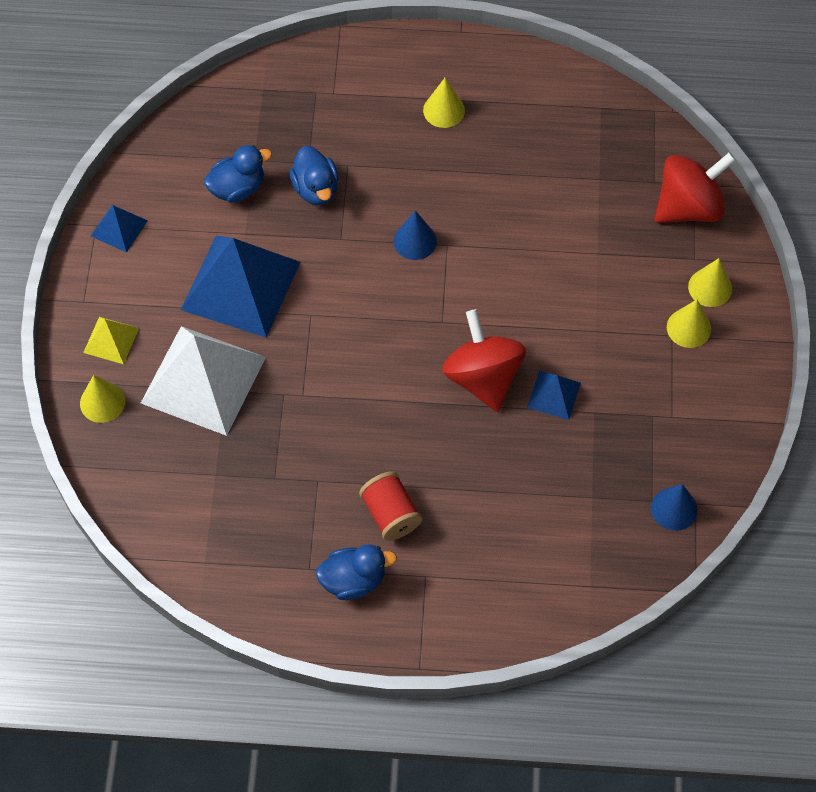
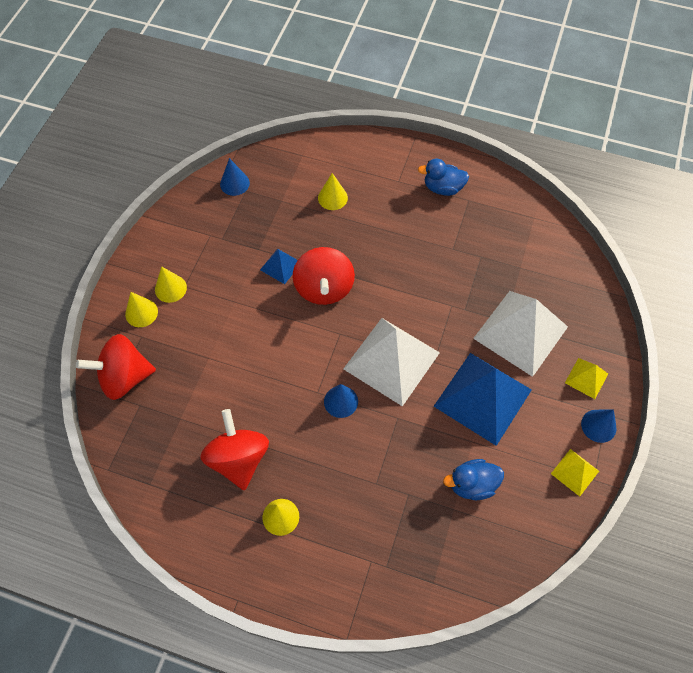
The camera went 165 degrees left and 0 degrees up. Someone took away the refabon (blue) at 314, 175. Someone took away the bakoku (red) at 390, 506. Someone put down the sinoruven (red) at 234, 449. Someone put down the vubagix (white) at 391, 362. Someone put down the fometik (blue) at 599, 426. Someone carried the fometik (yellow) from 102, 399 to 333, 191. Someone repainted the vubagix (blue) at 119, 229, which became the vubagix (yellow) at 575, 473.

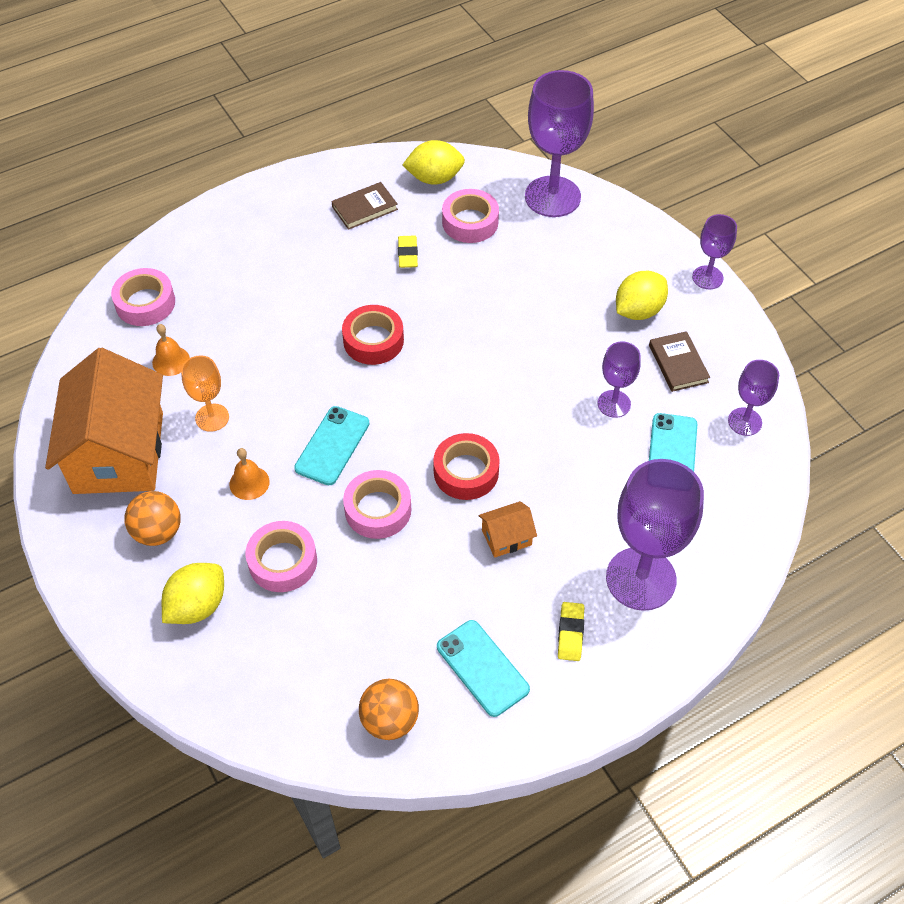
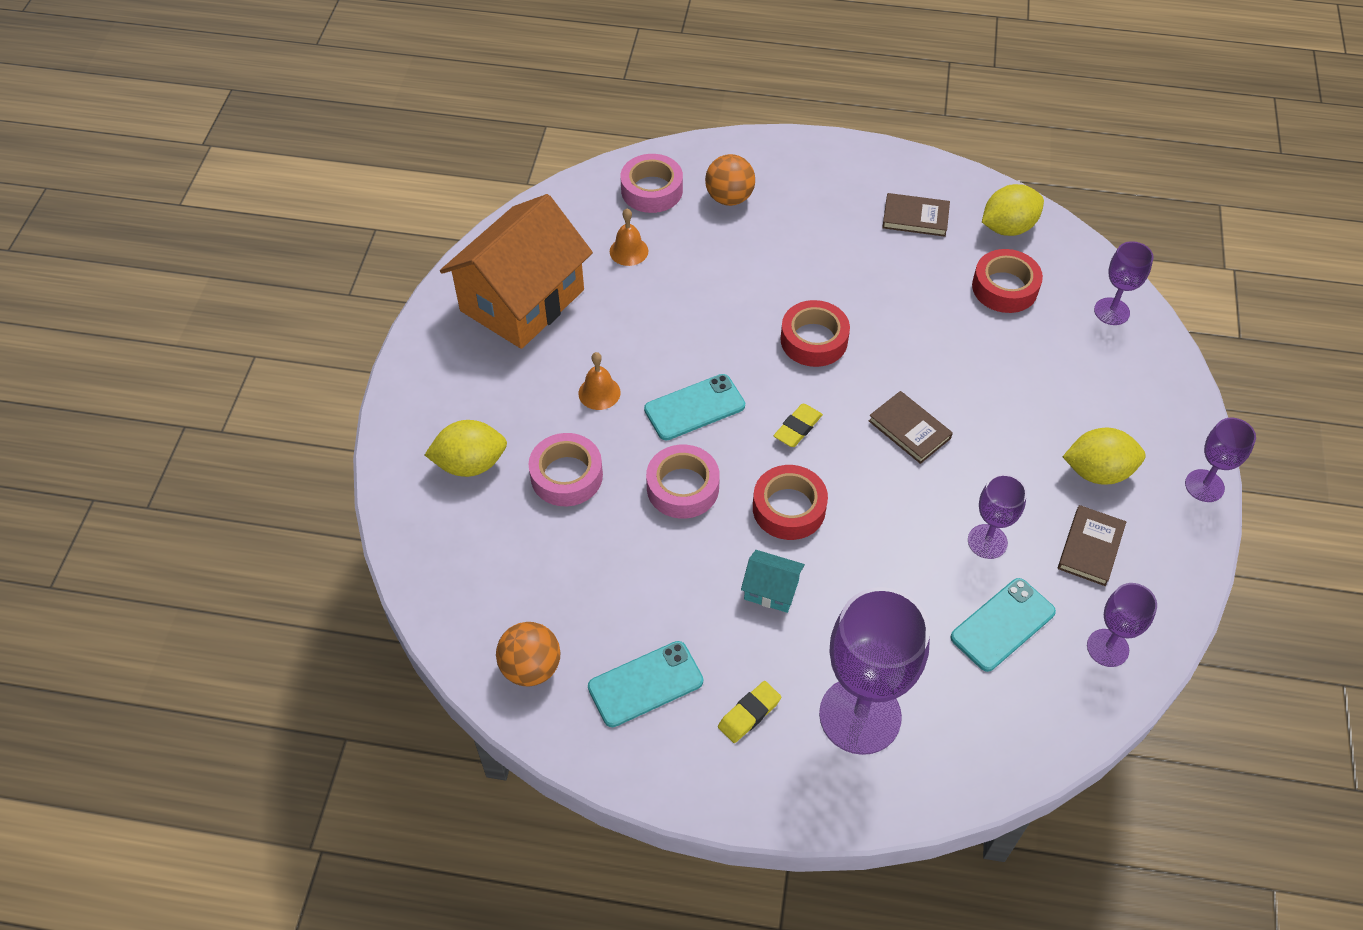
The camera went 40 degrees right and 0 degrees up. Someone took away the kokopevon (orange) at 205, 393. Someone put down the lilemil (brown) at 911, 427. Someone carried the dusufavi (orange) from 153, 518 to 730, 180. Someone carried the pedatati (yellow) from 408, 251 to 798, 425. Someone repainted the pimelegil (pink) at 470, 216, which became the pimelegil (red) at 1007, 281. Someone repainted the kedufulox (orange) at 507, 529, which became the kedufulox (turquoise) at 773, 581. Someone rotated the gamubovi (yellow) at 433, 162 by 60 degrees counterclockwise. Someone rotated the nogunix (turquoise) at 483, 668 by 60 degrees clockwise. Someone scaled the kokopevon (purple) at 559, 143 by 0.52.

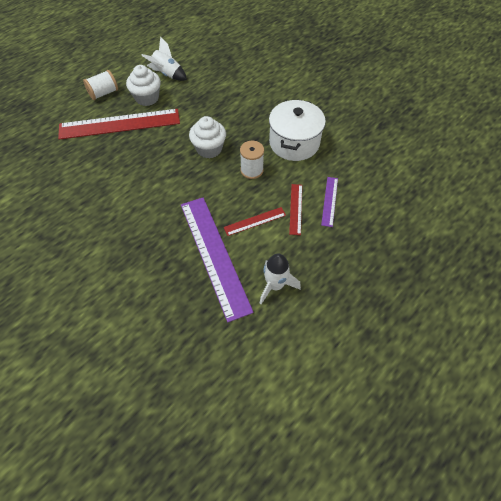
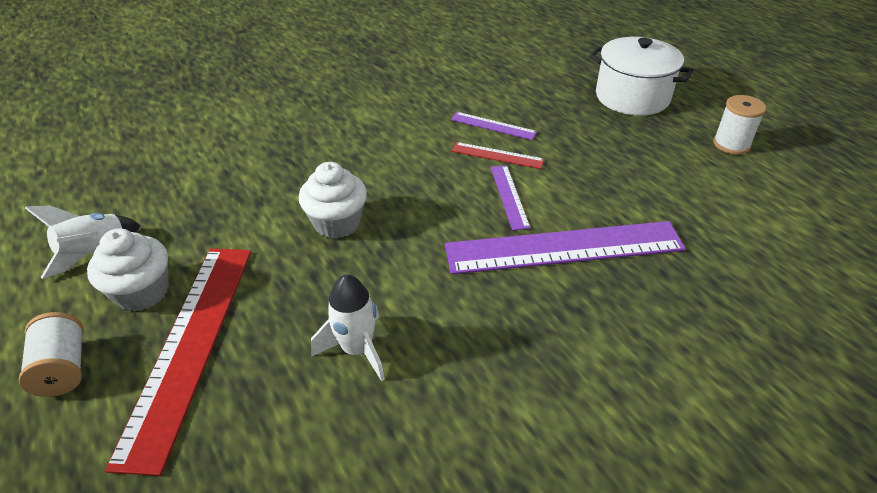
The camera went 75 degrees left and 15 degrees down. Someone carried the bakoku (white) from 252, 160 to 739, 124. Someone carried the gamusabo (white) from 280, 279 to 348, 327. Someone carried the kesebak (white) from 297, 130 to 641, 76. Someone repainted the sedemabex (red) at 254, 221, which became the sedemabex (purple) at 511, 197.

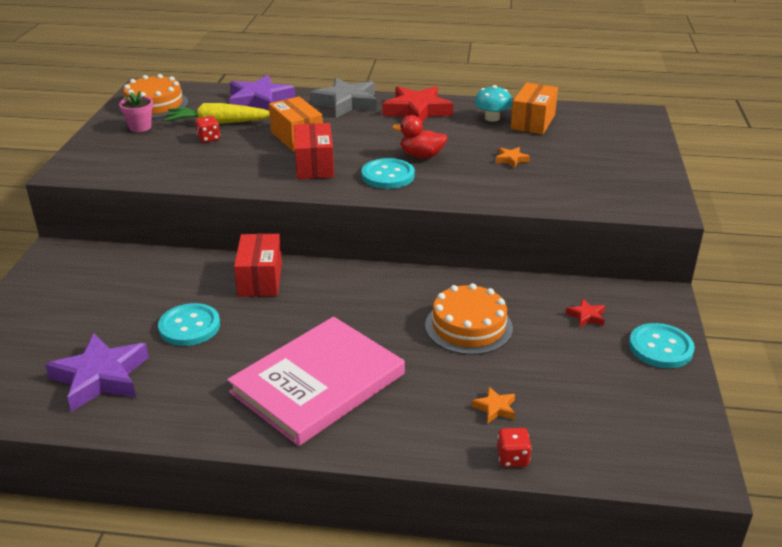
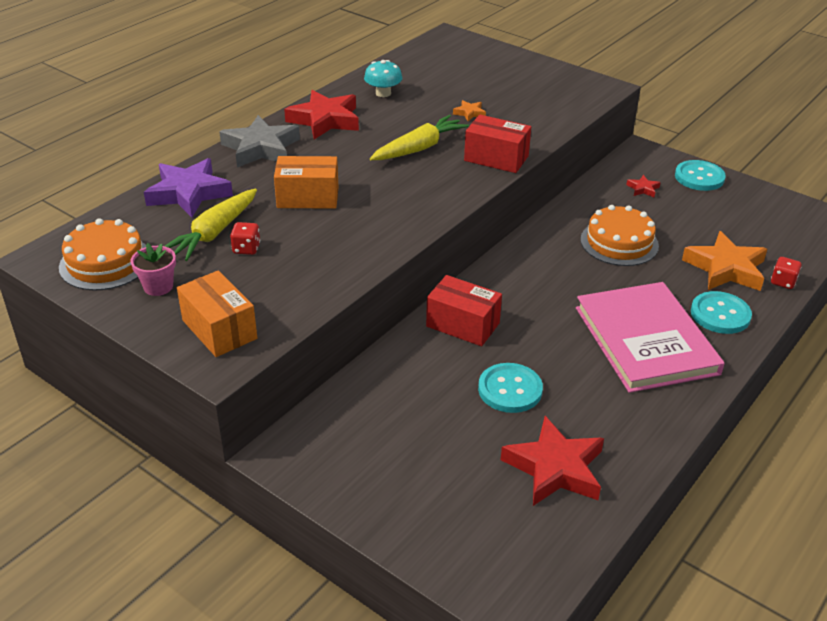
The camera went 60 degrees left and 5 degrees up. Someone carried the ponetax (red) from 314, 151 to 497, 144. Someone carried the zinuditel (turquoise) from 388, 173 to 721, 312. Someone carried the ponetax (orange) from 534, 108 to 217, 313. Someone swapped the refabon (red) at 420, 136 for the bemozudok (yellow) at 419, 137. Someone repainted the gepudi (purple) at 97, 373, which became the gepudi (red) at 552, 461. Someone scaled the gepudi (orange) at 493, 405 by 2.26.

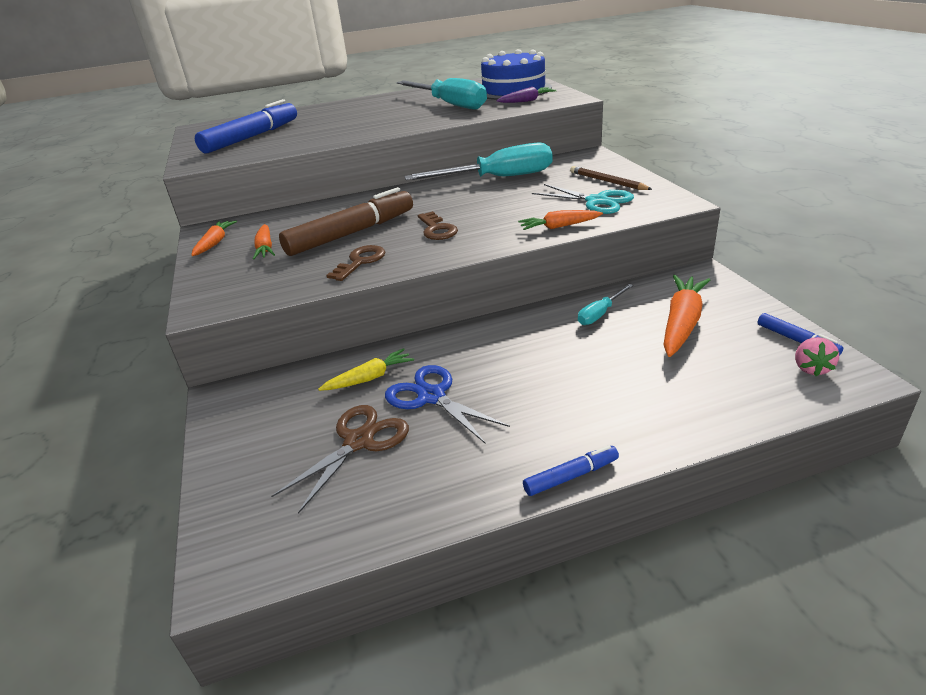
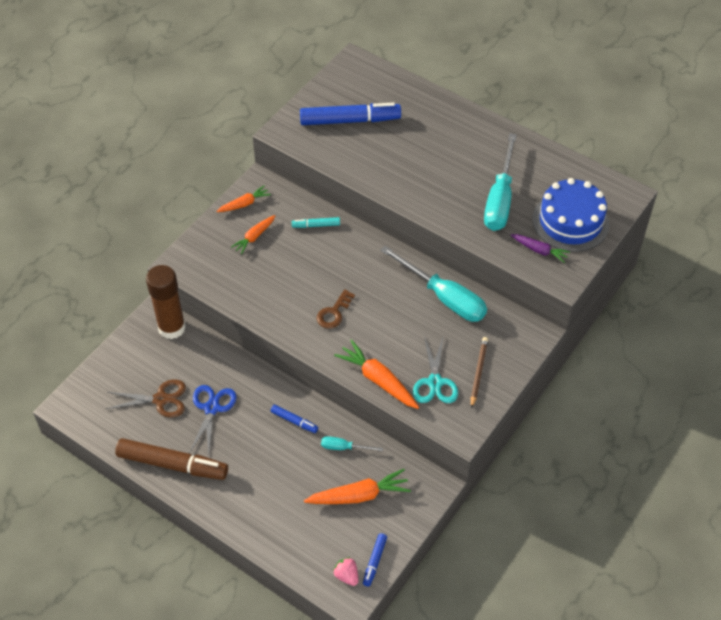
The camera went 50 degrees right and 20 degrees up. Someone took away the bemozudok (yellow) at 366, 369. Someone took away the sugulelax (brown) at 355, 263. Someone put down the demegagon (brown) at 166, 302. Someone put down the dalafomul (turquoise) at 316, 222. Someone carried the dalafomul (brown) from 346, 221 to 171, 459. Someone carried the dalafomul (blue) from 571, 470 to 294, 419. Someone rotated the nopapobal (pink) at 817, 356 by 75 degrees clockwise. Someone scaled the bemozudok (orange) at 560, 220 by 1.63.

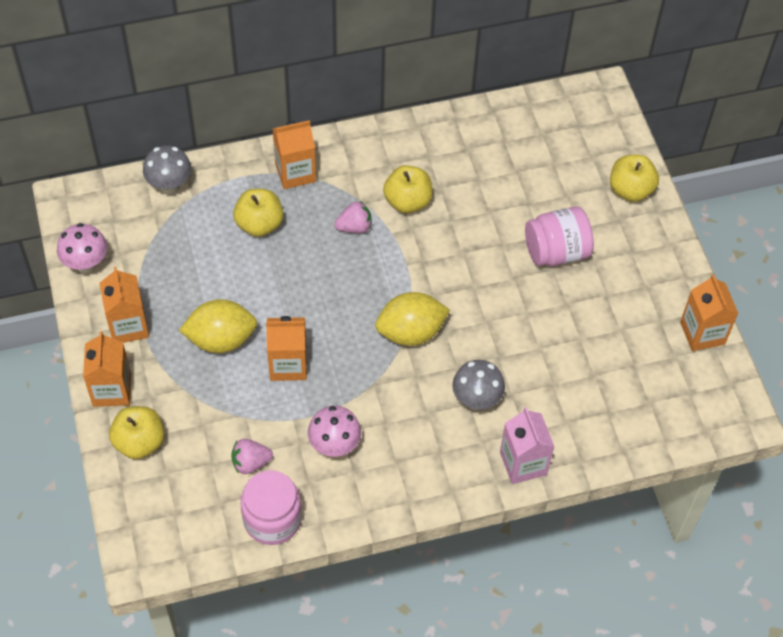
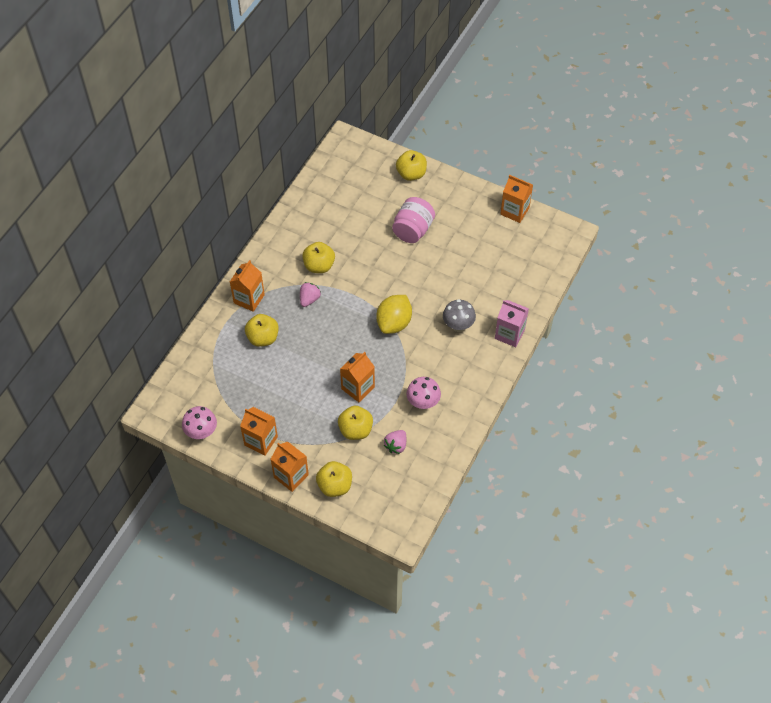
The camera went 45 degrees left and 0 degrees up. Someone took away the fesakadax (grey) at 167, 169. Someone took away the gamubovi (yellow) at 218, 326. Someone took away the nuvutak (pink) at 271, 507. Someone put down the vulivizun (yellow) at 355, 422.

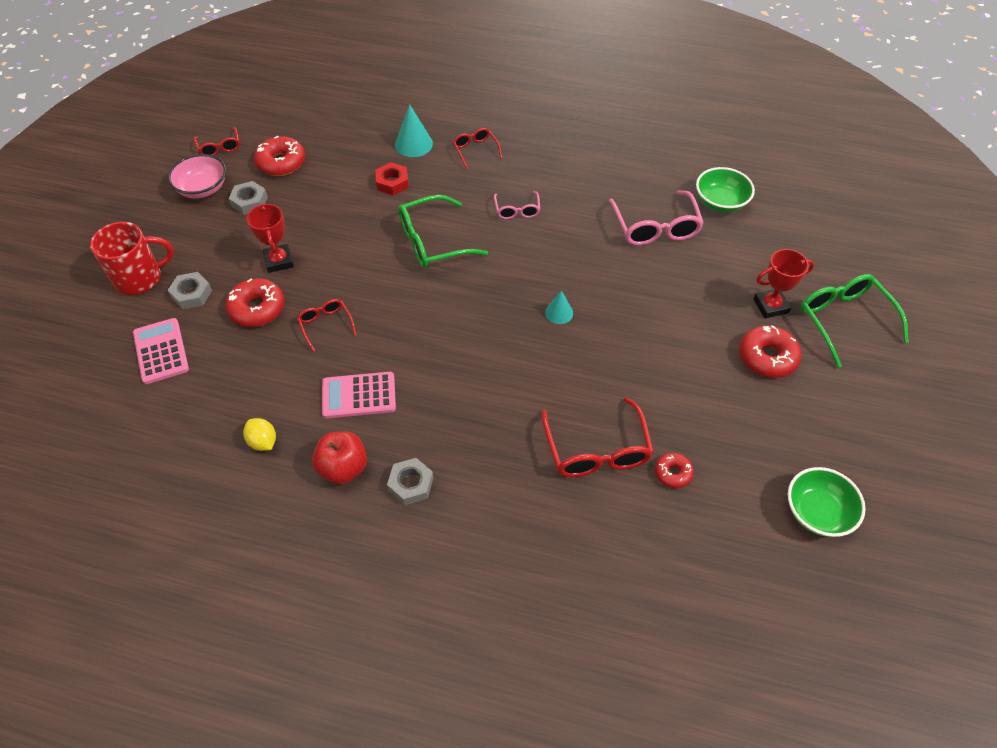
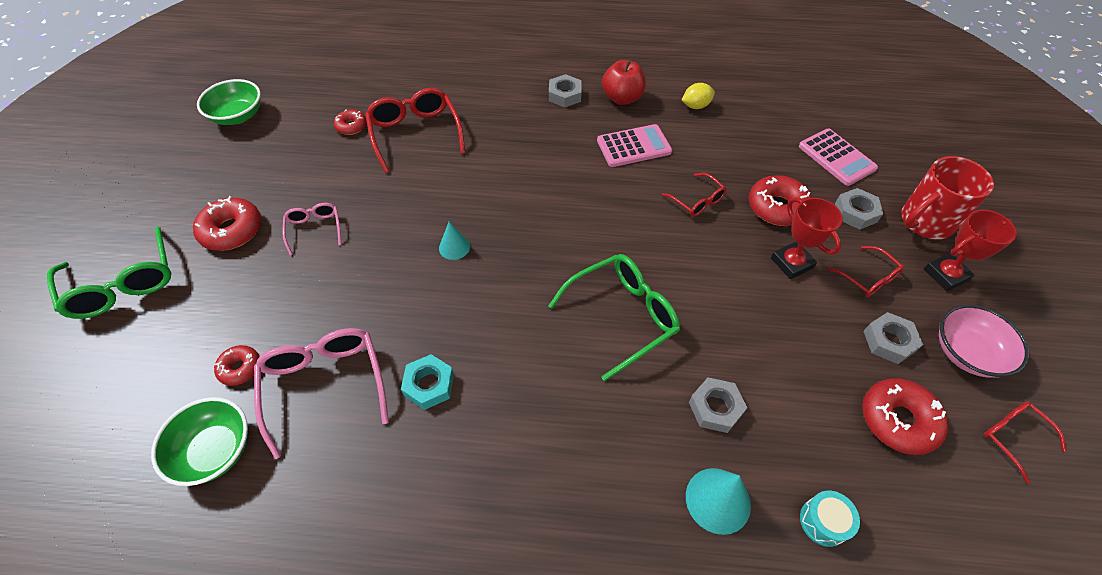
The camera went 170 degrees right and 0 degrees up. Someone put down the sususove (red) at 237, 365. Someone put down the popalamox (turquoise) at 427, 382. Someone put down the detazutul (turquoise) at 830, 519. Someone carried the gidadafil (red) from 477, 148 to 866, 271. Someone carried the gidadafil (pink) from 517, 205 to 311, 229. Someone carried the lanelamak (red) from 783, 284 to 970, 250. Someone repainted the popalamox (red) at 392, 178, which became the popalamox (grey) at 718, 405. Someone rotated the gamubovi (yellow) at 259, 434 by 60 degrees counterclockwise.

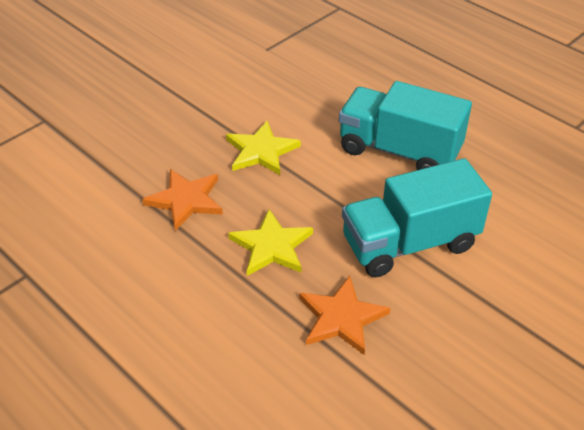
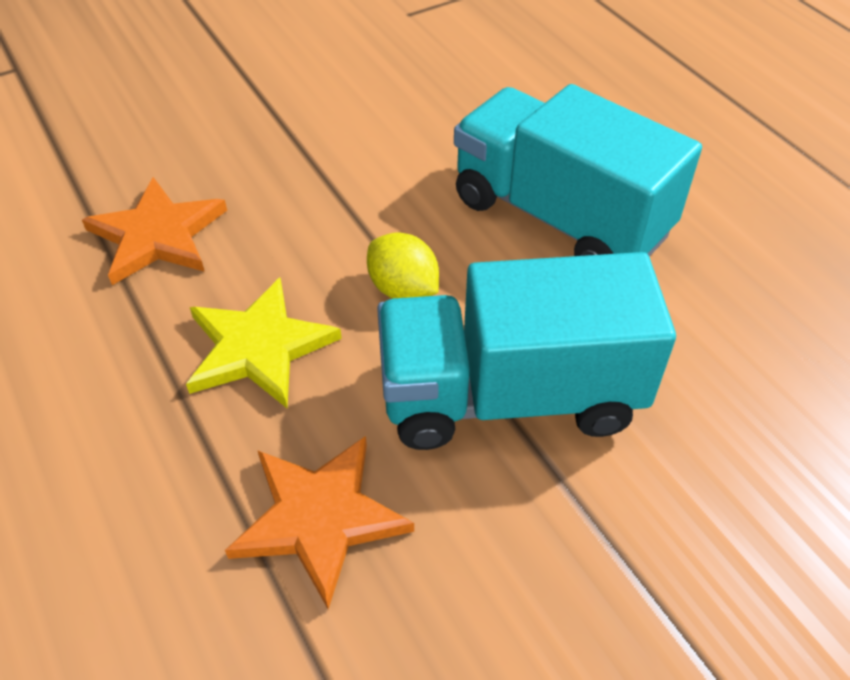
The camera went 15 degrees right and 5 degrees up. Someone took away the gepudi (yellow) at 263, 148. Someone put down the gamubovi (yellow) at 403, 265.

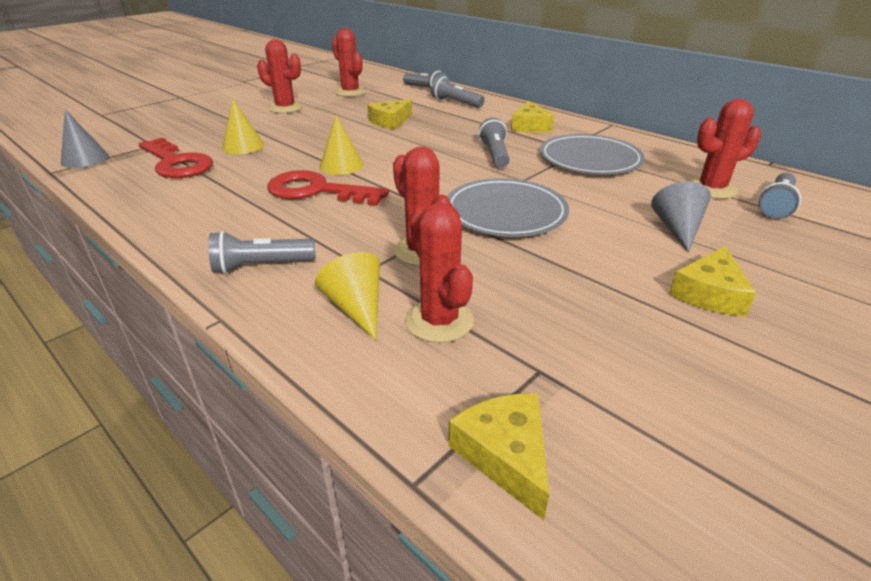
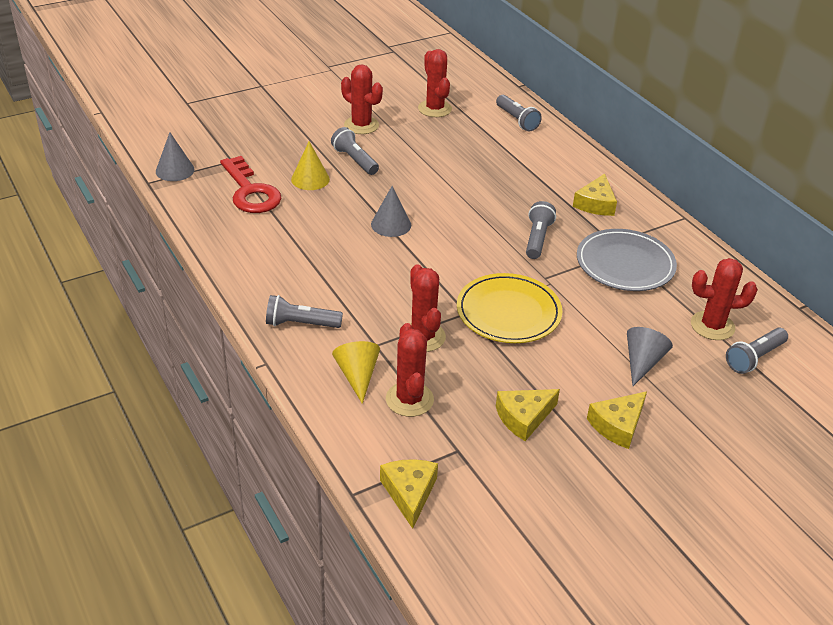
The camera went 15 degrees right and 5 degrees up. Someone took away the sugulelax (red) at 328, 188. Someone carried the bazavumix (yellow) from 389, 114 to 528, 415. Someone carried the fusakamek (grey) from 458, 92 to 355, 151. Someone repainted the fometik (yellow) at 342, 145, which became the fometik (grey) at 391, 211. Someone repainted the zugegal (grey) at 508, 207, which became the zugegal (yellow) at 509, 308.

